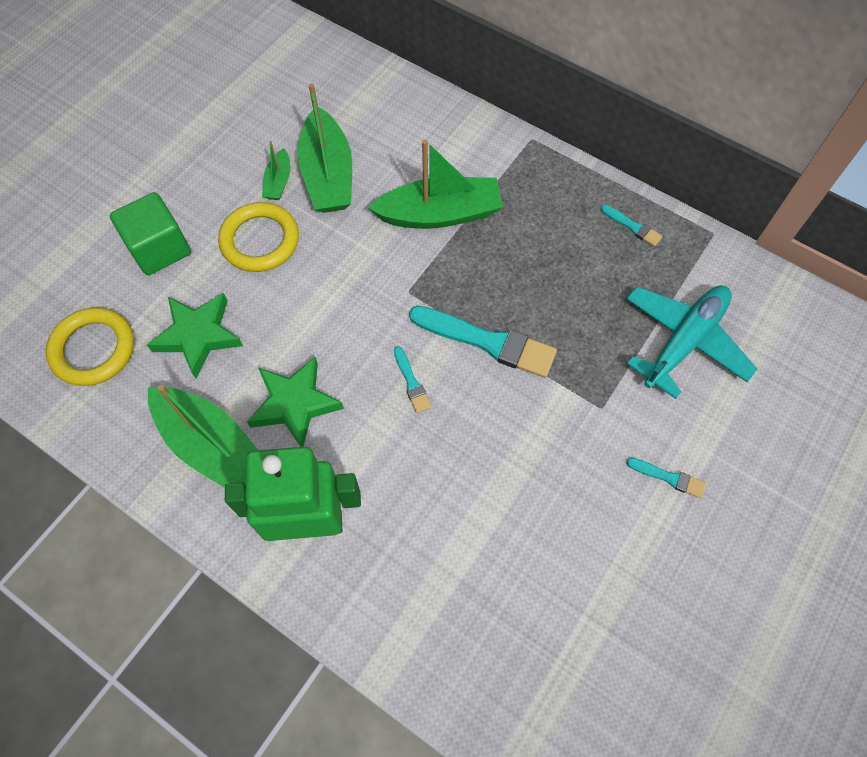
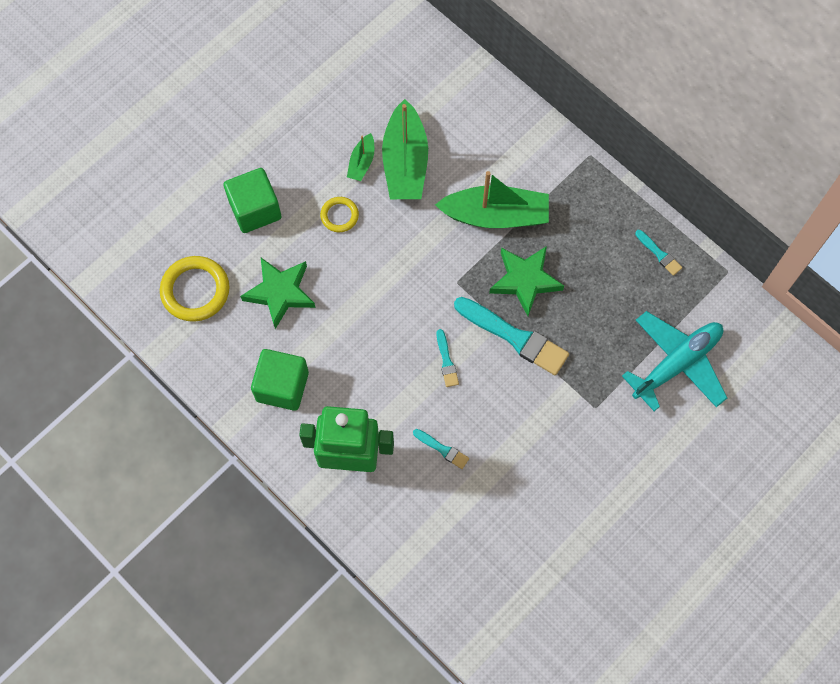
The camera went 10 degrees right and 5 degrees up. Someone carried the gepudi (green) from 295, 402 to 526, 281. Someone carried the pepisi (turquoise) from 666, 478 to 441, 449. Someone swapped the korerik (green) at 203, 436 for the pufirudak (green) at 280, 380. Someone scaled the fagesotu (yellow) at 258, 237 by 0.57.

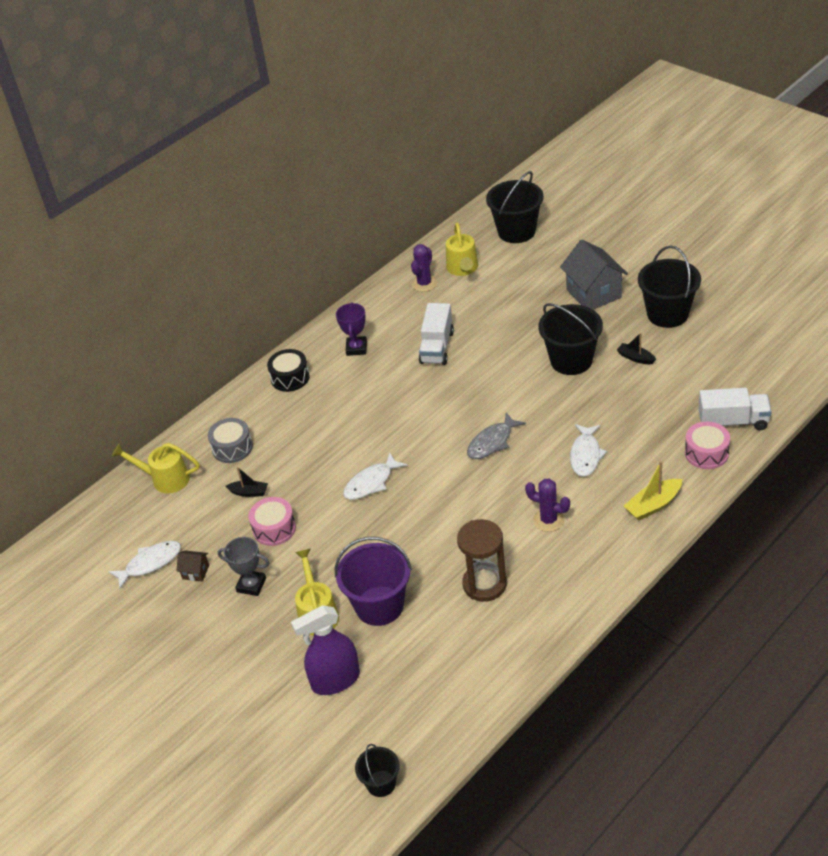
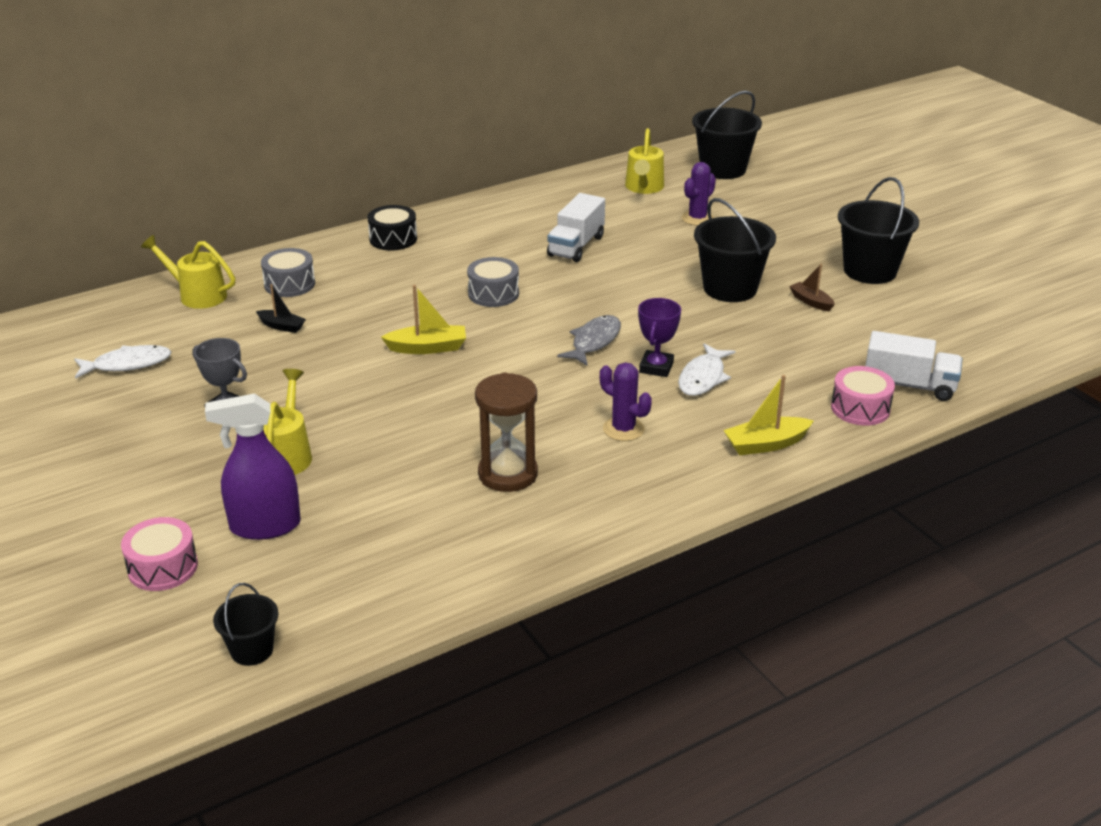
The camera went 10 degrees right and 10 degrees down. Someone took away the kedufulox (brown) at 193, 566. Someone took away the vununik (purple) at 373, 581. Someone took away the kedufulox (grey) at 594, 274. Someone put down the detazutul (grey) at 493, 282. Someone carried the detazutul (pink) from 272, 521 to 159, 554. Someone carried the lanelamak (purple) from 351, 329 to 659, 337. Someone carried the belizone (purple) from 424, 268 to 698, 194. Someone swapped the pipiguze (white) at 375, 476 for the korerik (yellow) at 423, 319. Someone repainted the korerik (black) at 636, 348, which became the korerik (brown) at 812, 287. Someone rotated the pipiguze (grey) at 496, 435 by 150 degrees clockwise.

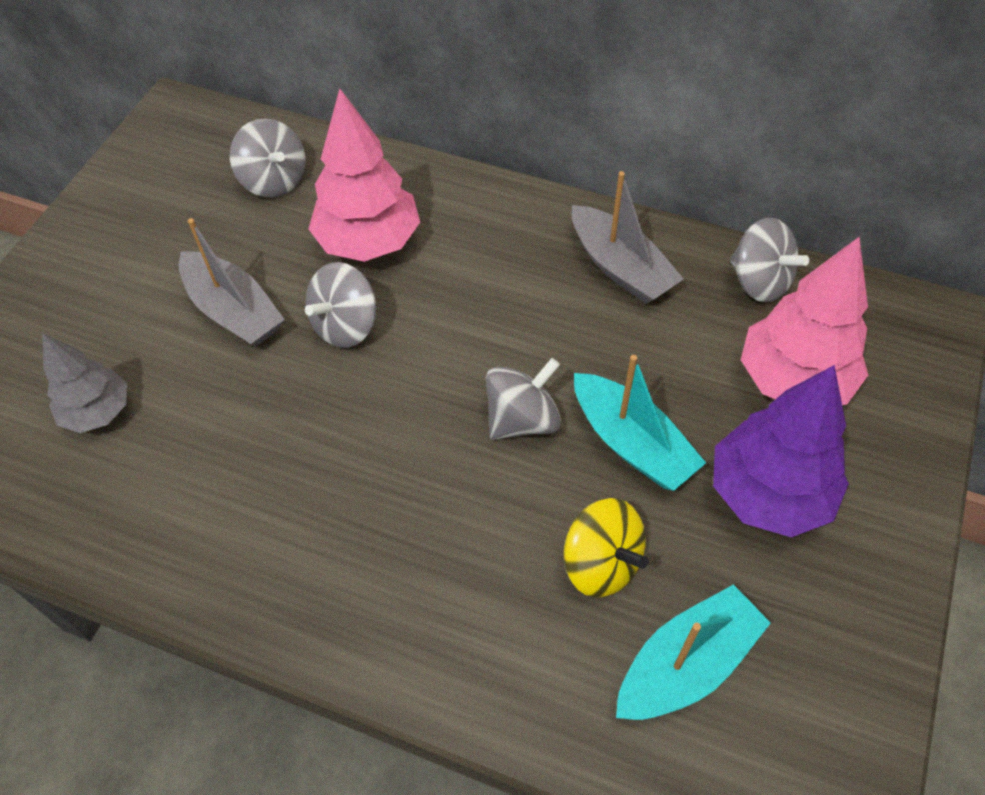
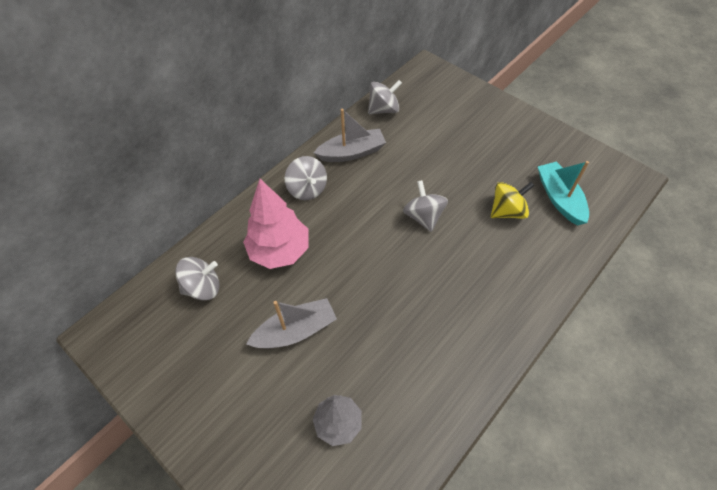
The camera went 70 degrees left and 0 degrees up. Someone took away the korerik (turquoise) at 640, 423. Someone took away the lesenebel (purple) at 781, 451. Someone took away the lesenebel (pink) at 804, 320. Someone carried the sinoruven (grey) from 340, 305 to 306, 178.

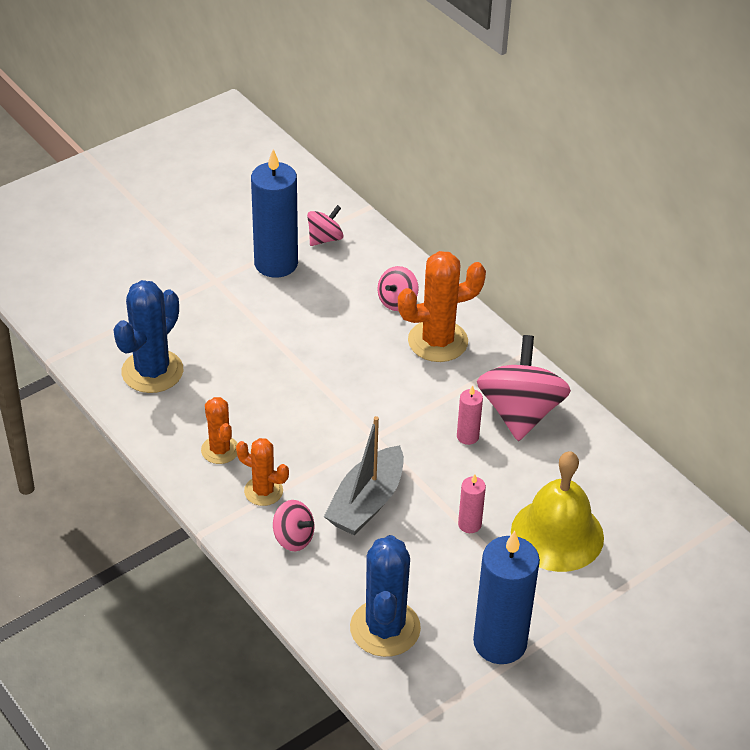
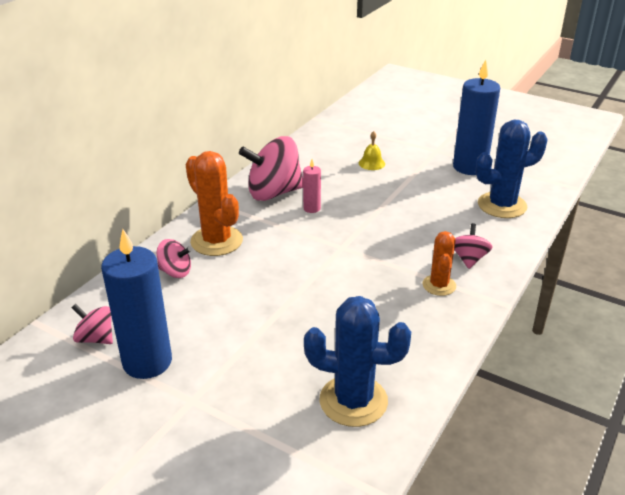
The camera went 110 degrees left and 10 degrees down. Someone took away the belizone (orange) at 219, 430. Someone took away the korerik (grey) at 364, 475. Someone took away the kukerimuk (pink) at 472, 503. Someone scaled the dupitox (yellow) at 557, 511 by 0.43.

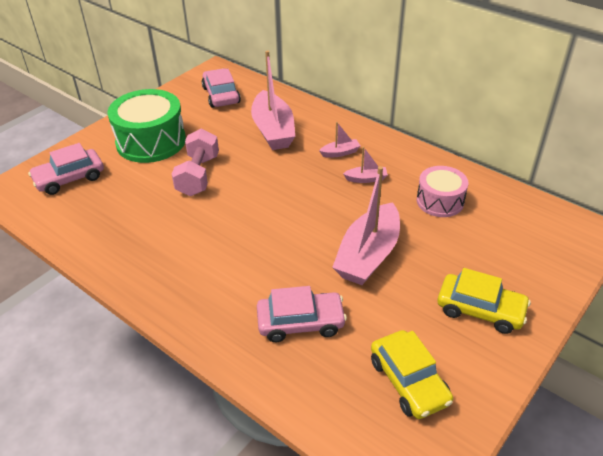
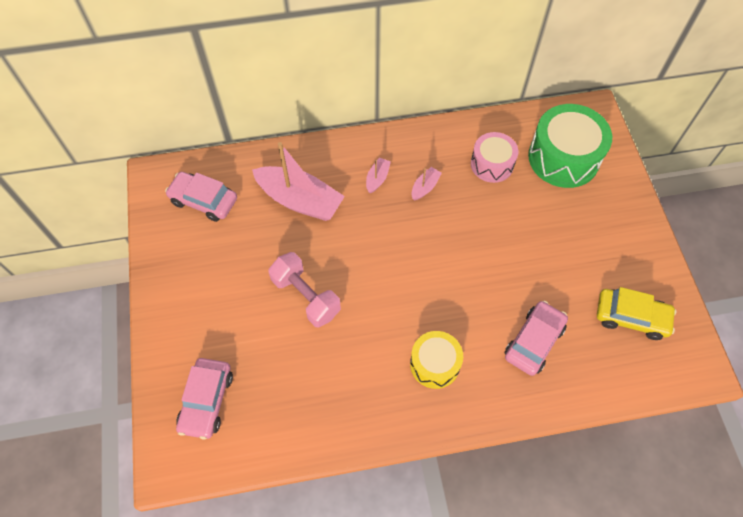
The camera went 50 degrees left and 20 degrees up. Someone took away the korerik (pink) at 366, 225. Someone took away the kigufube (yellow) at 484, 301. Someone put down the detazutul (yellow) at 436, 360. Someone carried the detazutul (green) from 146, 126 to 570, 146.

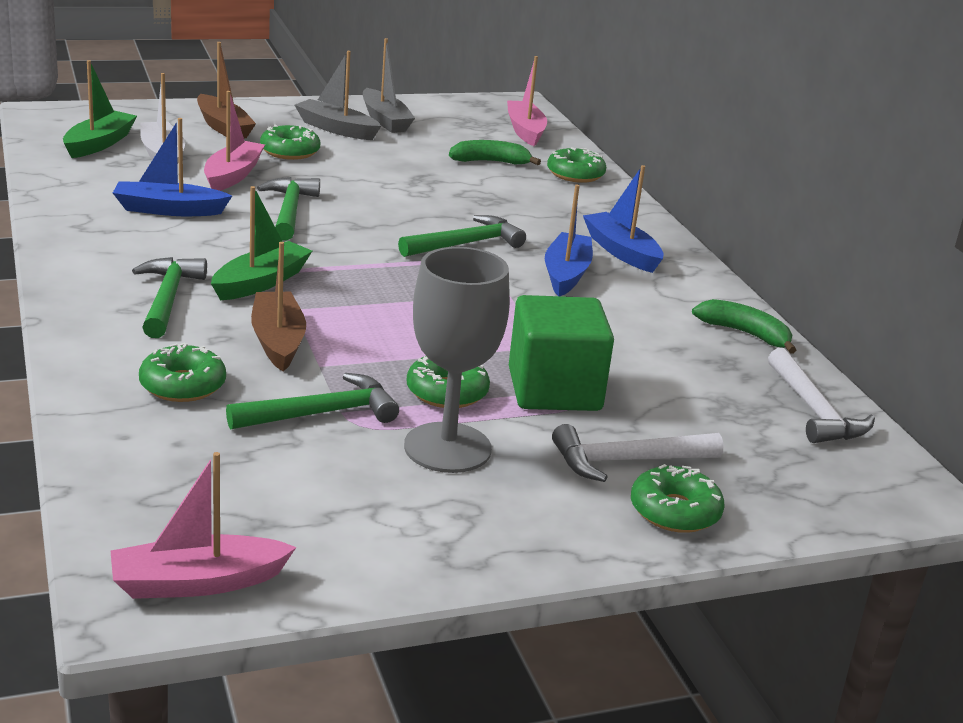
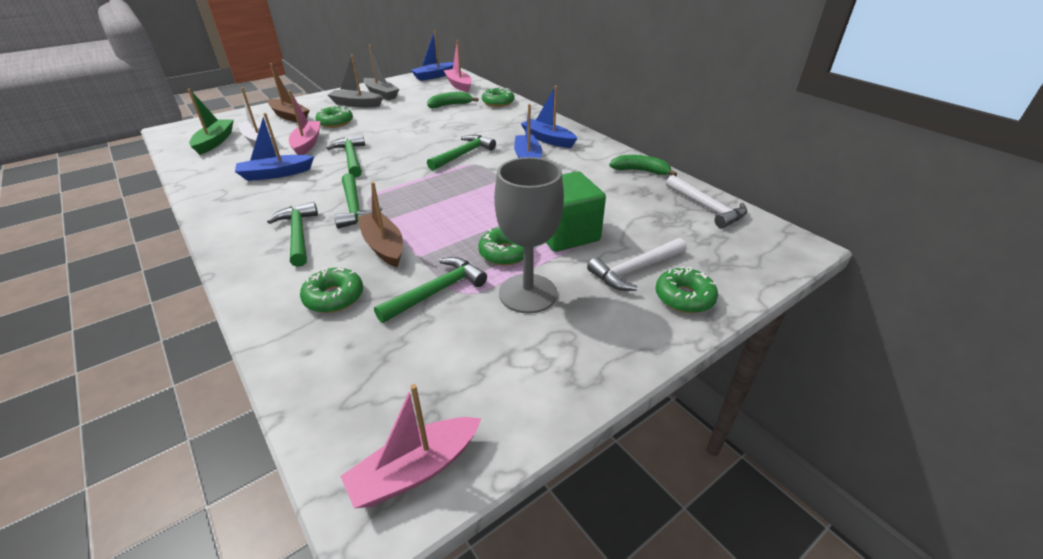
The camera went 15 degrees left and 10 degrees up. Someone put down the korerik (blue) at 432, 55. Someone swapped the korerik (green) at 261, 243 for the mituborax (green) at 358, 201.

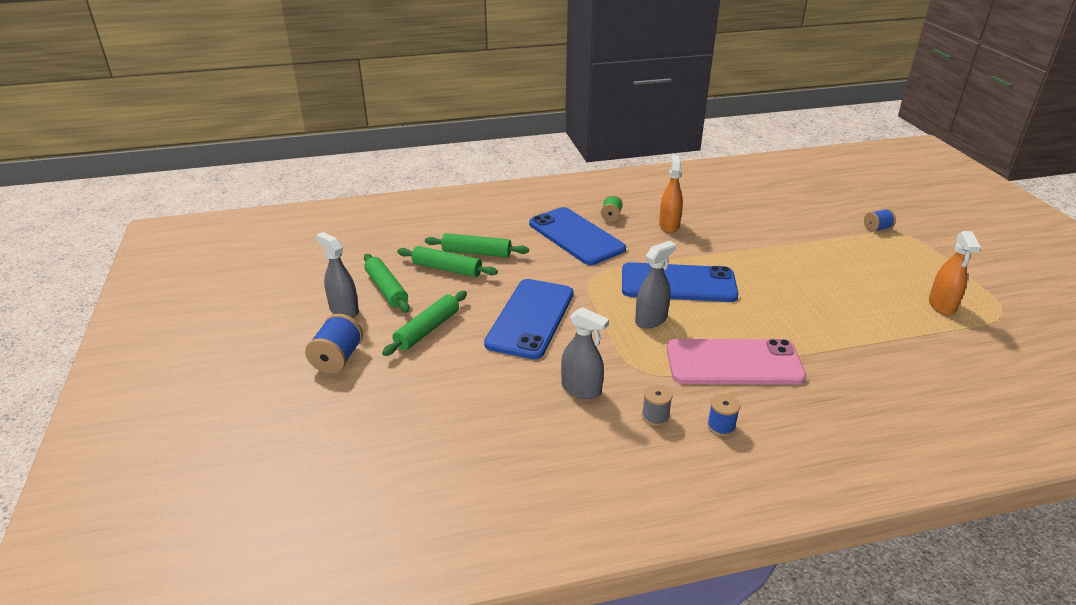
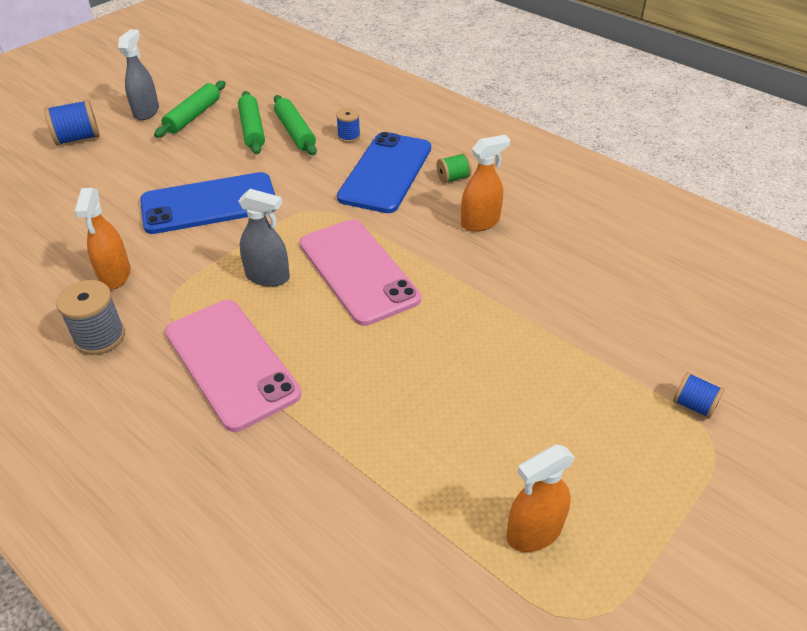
The camera went 55 degrees right and 10 degrees up. Someone took away the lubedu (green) at 424, 323. Someone carried the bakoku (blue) from 723, 415 to 348, 125. Someone repainted the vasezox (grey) at 585, 353, which became the vasezox (orange) at 102, 238. Someone repainted the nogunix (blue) at 680, 282, which became the nogunix (pink) at 360, 272. Someone scaled the bakoku (grey) at 657, 405 by 1.62.

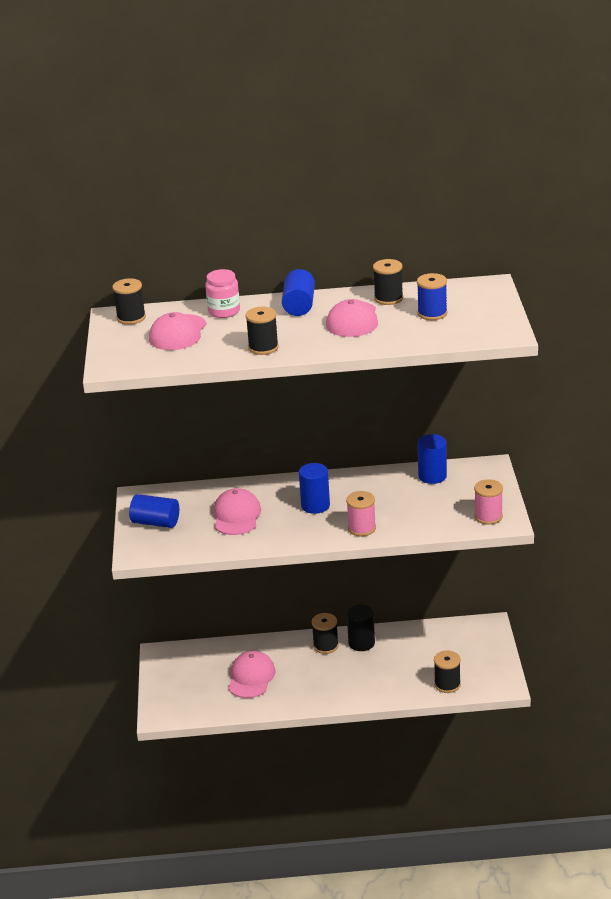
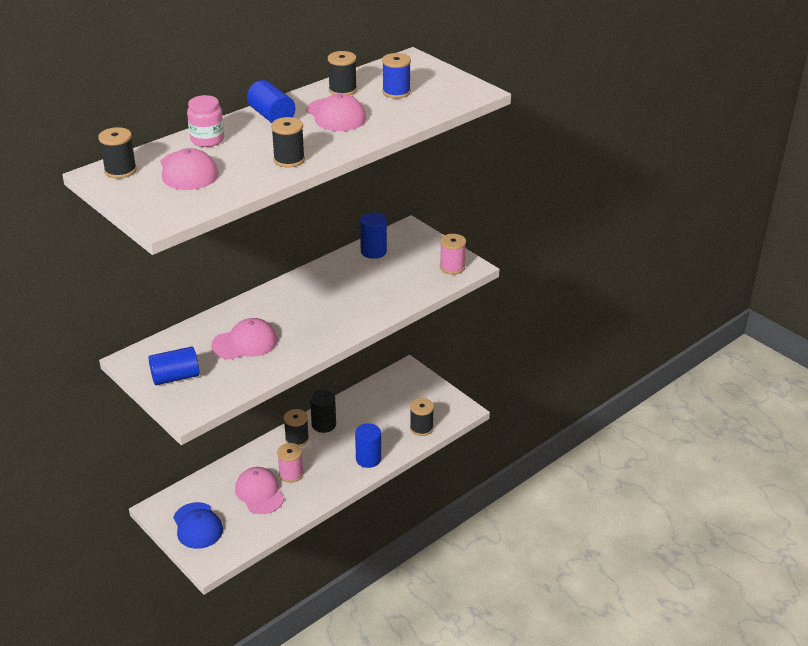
The camera went 40 degrees left and 5 degrees up. Someone put down the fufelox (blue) at 198, 525. Someone carried the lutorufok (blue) from 314, 488 to 368, 445. Someone carried the bakoku (pink) from 361, 513 to 290, 463. Someone rotated the fufelox (pink) at 237, 511 by 105 degrees clockwise.

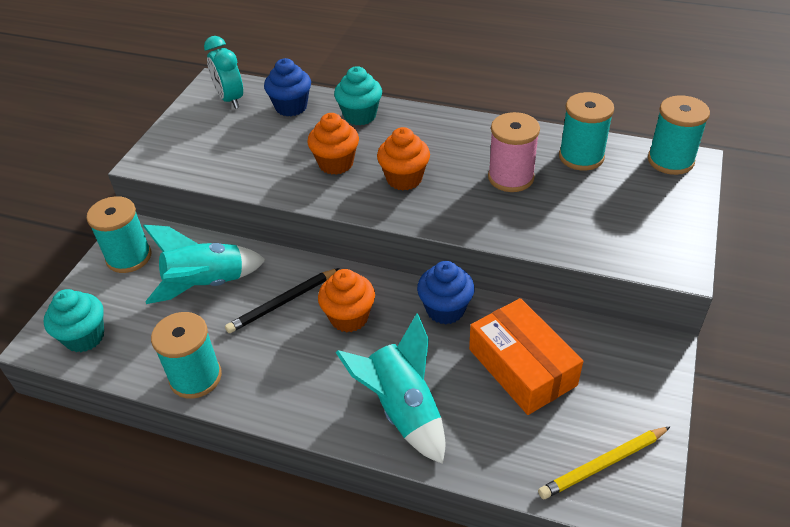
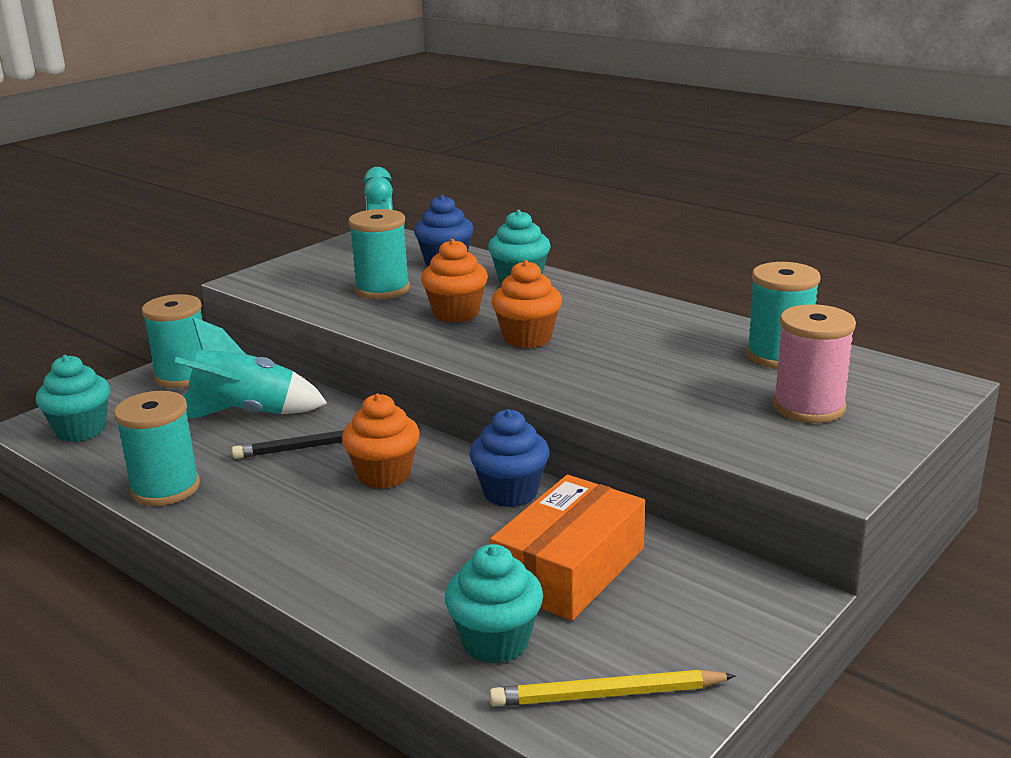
The camera went 20 degrees right and 20 degrees down. Someone took away the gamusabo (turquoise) at 390, 388. Someone put down the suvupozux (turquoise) at 494, 604. Someone carried the bakoku (pink) from 514, 152 to 814, 363. Someone carried the bakoku (turquoise) from 679, 135 to 379, 254. Someone rotated the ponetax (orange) at 526, 356 by 45 degrees clockwise.

